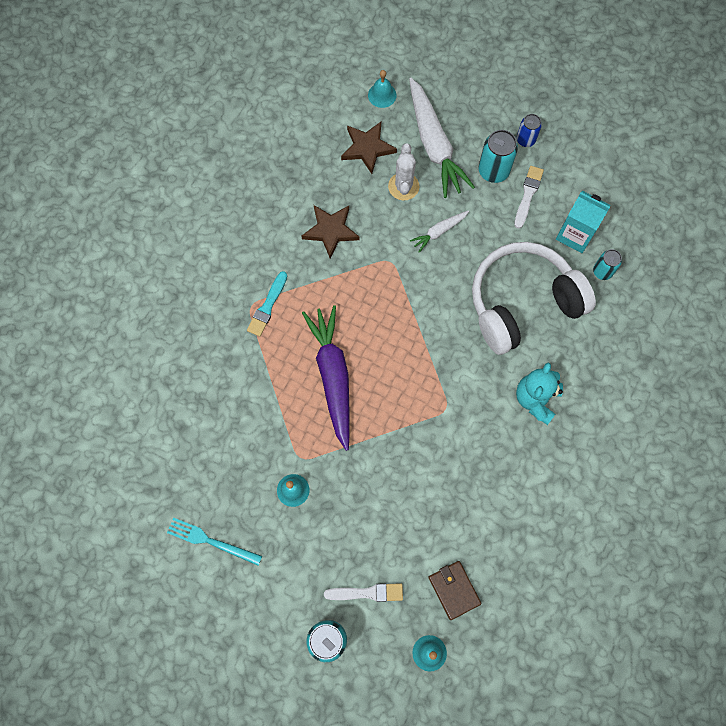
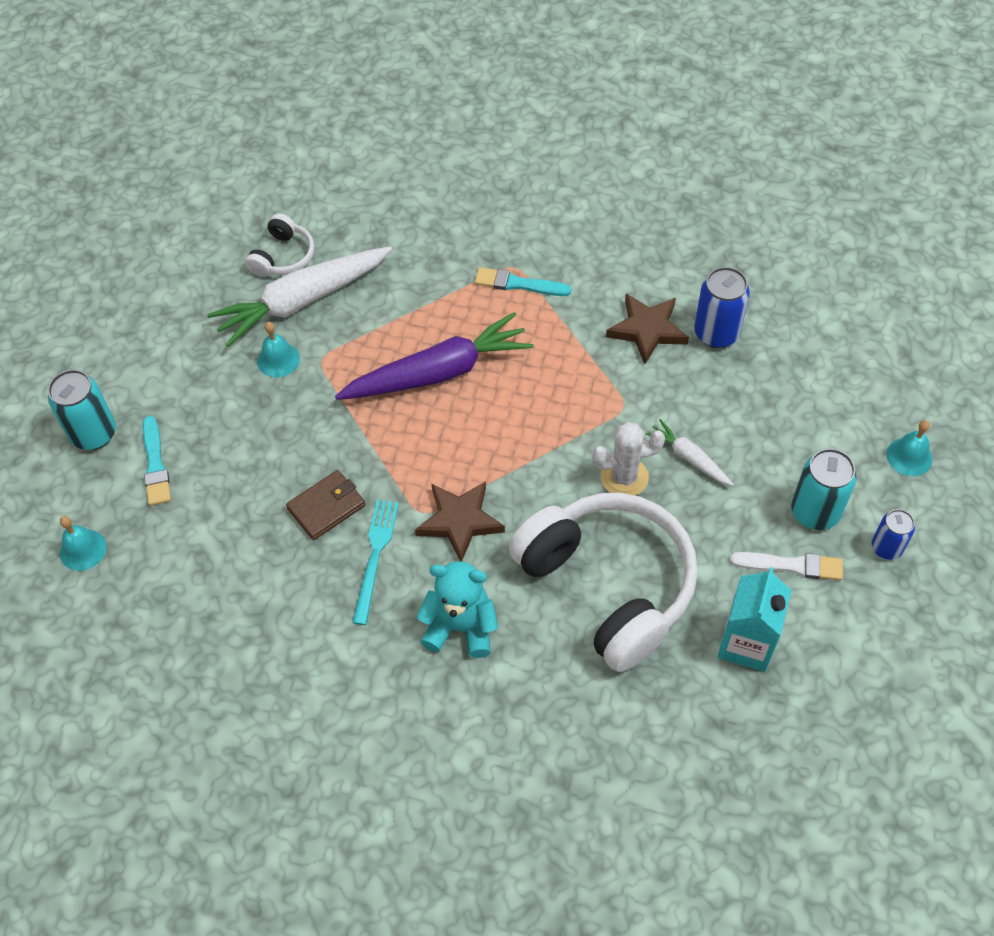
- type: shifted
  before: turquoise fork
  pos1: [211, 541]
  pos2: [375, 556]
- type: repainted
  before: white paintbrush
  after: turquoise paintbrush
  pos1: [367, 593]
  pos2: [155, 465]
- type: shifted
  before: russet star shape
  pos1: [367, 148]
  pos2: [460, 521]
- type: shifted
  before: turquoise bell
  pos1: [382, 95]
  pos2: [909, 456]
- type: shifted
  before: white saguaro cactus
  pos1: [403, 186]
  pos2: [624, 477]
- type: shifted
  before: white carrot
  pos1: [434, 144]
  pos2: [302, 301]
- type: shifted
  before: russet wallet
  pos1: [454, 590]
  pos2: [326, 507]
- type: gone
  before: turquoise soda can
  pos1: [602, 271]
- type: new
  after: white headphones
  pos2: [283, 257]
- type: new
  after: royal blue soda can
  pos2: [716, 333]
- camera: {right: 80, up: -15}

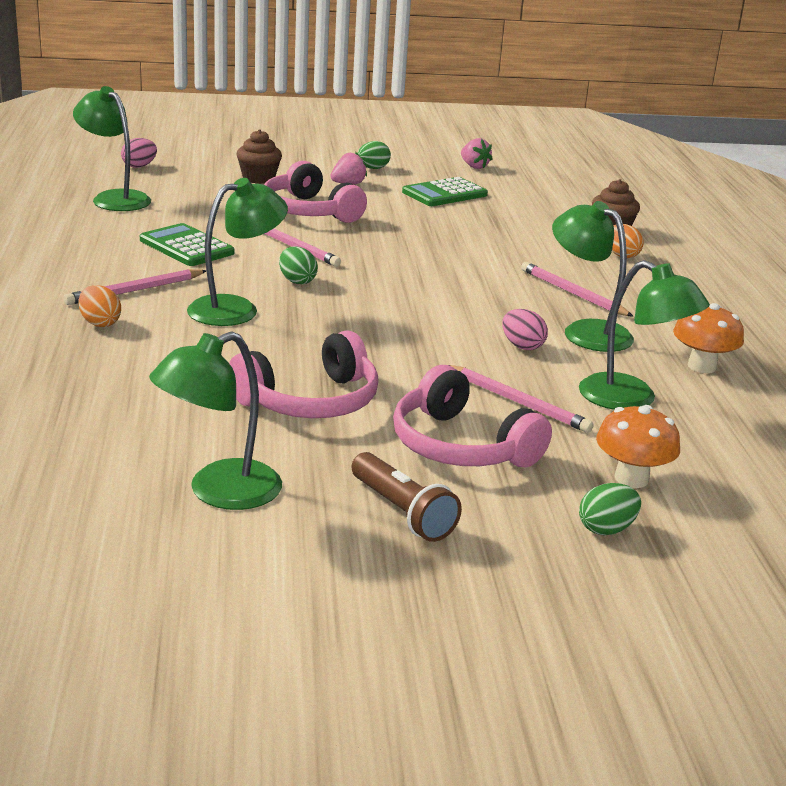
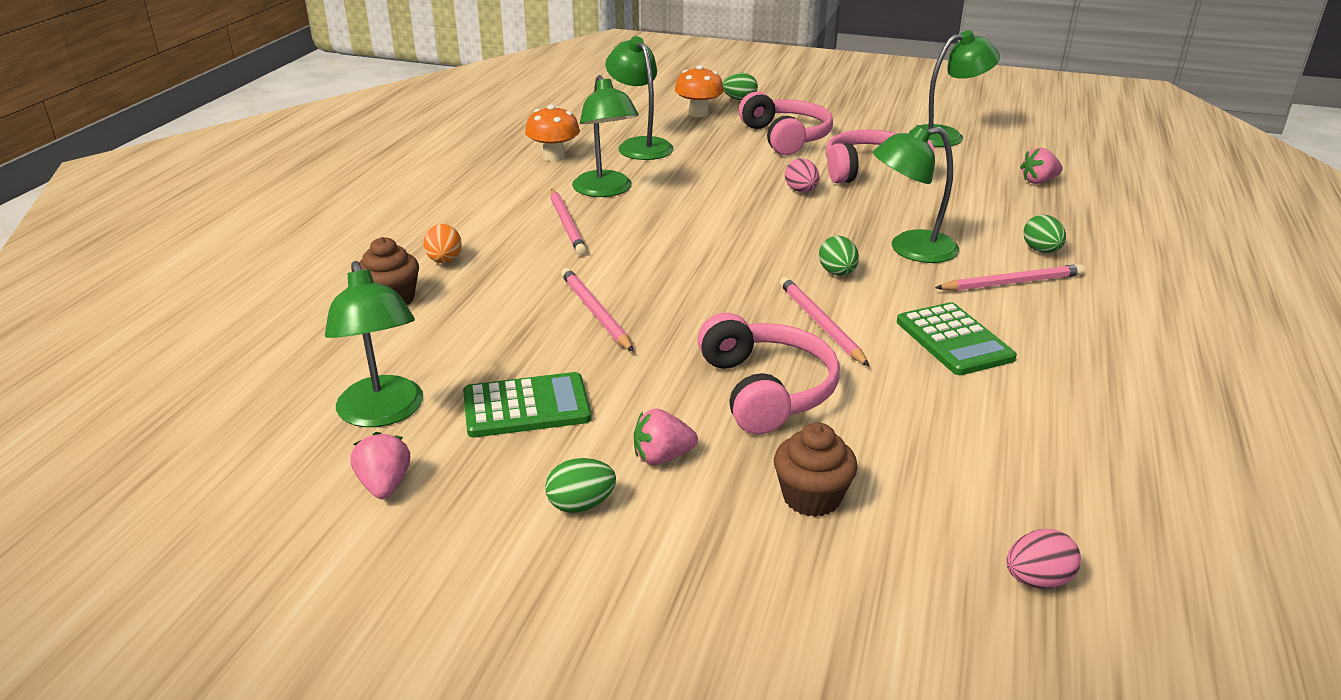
- type: shifted
  before: green desk lamp
  pos1: [114, 198]
  pos2: [383, 413]
- type: repainted
  before: orange-coloured egg shape
  after: green egg shape
  pos1: [100, 323]
  pos2: [1041, 250]
- type: gone
  before: russet pocket torch
  pos1: [402, 512]
- type: shifted
  before: rosy wooden pencil
  pos1: [518, 402]
  pos2: [595, 312]
- type: shifted
  before: rosy egg shape
  pos1: [522, 346]
  pos2: [801, 191]
- type: new
  after: rosy berry
  pos2: [1038, 181]
- camera: {right: -155, up: 5}

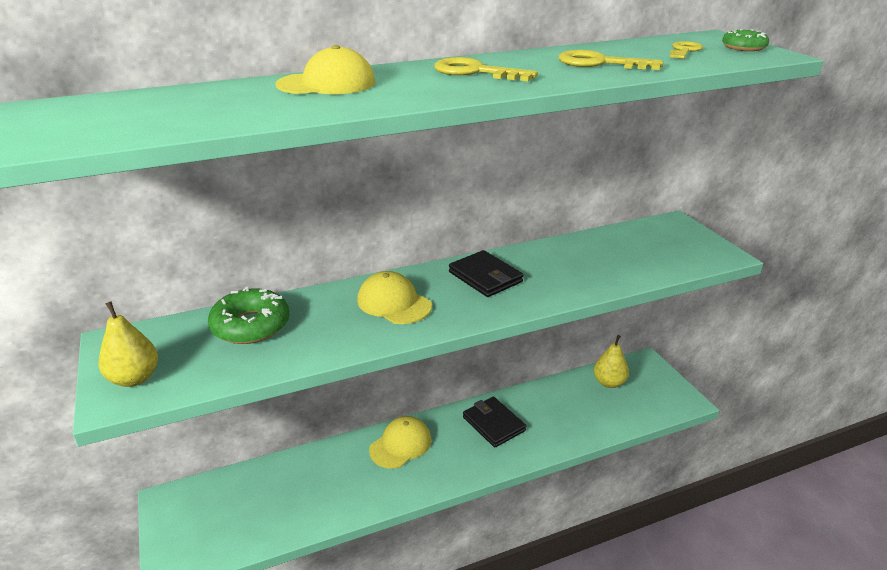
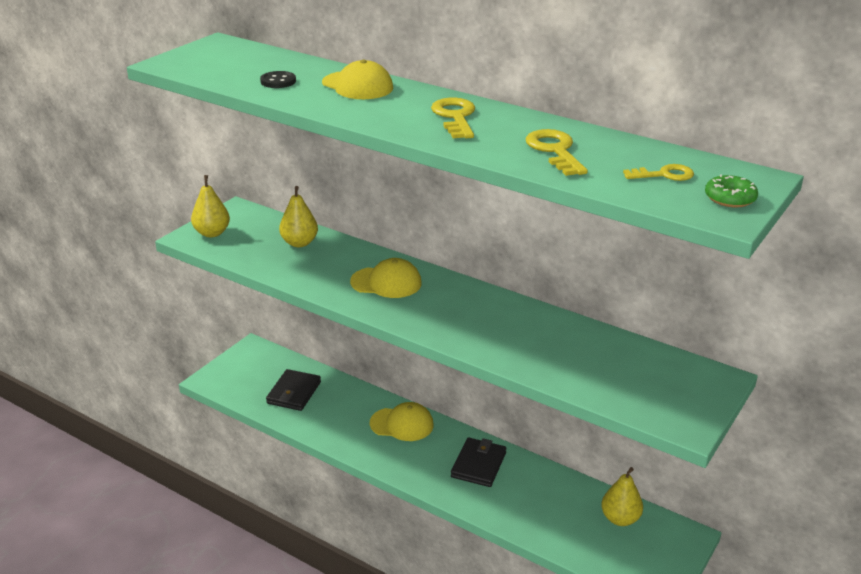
- type: swapped
  before: green glazed donut
  after: bright yellow toy pear
  pos1: [251, 325]
  pos2: [299, 243]
- type: rotated
  before: bright yellow cap
  pos1: [394, 303]
  pos2: [386, 282]
  turn: 90
- type: shifted
  before: ebony wallet
  pos1: [485, 277]
  pos2: [294, 392]
- type: new
  after: ebony button
  pos2: [278, 81]
- camera: {right: 55, up: 0}

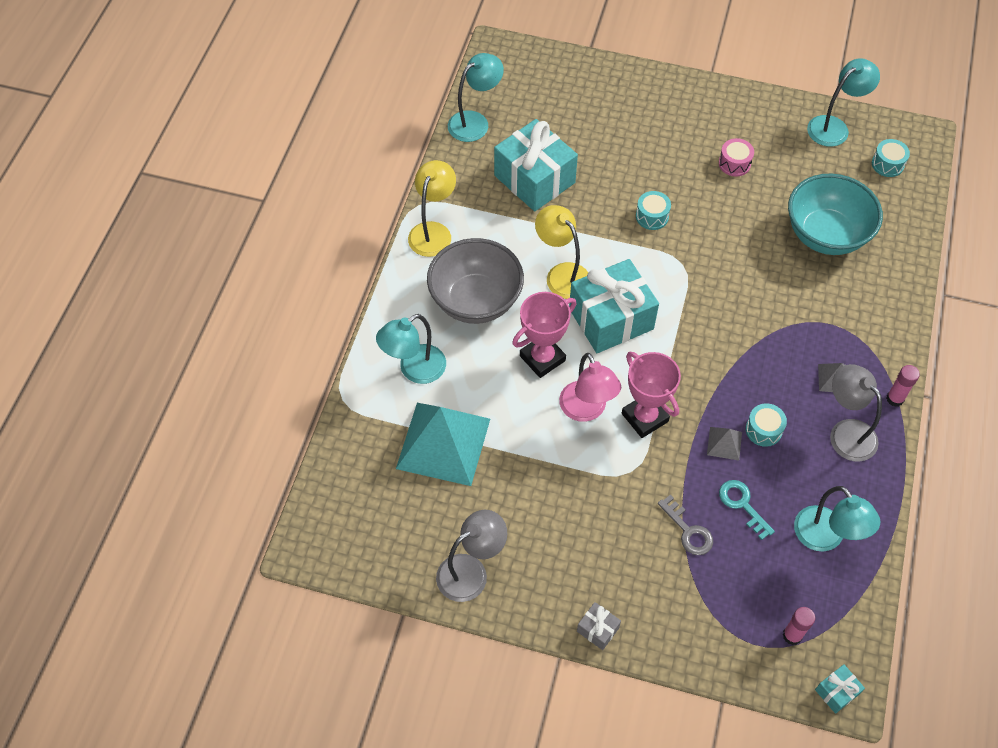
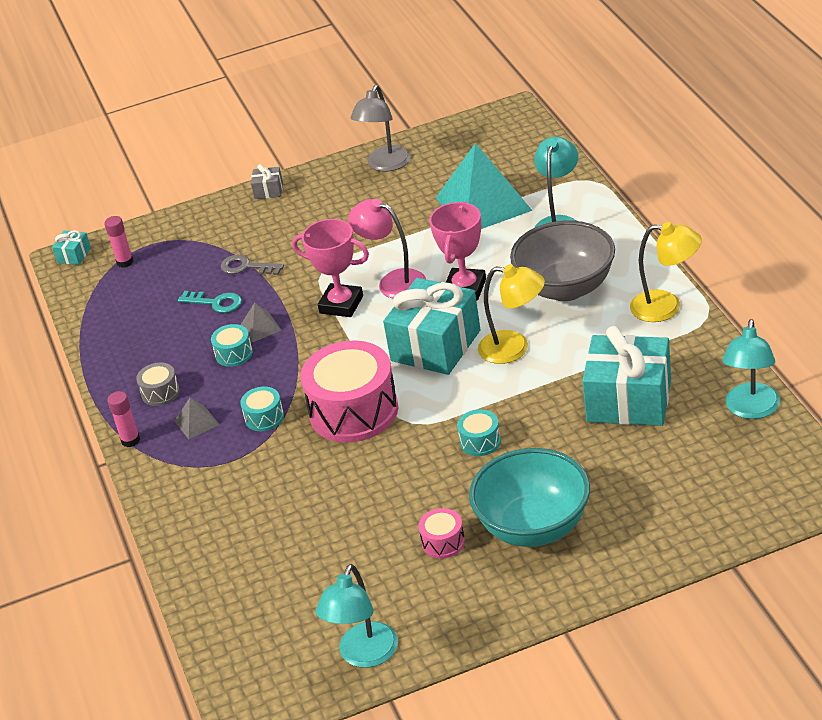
- type: rotated
  before: bright yellow desk lamp
  pos1: [433, 231]
  pos2: [666, 307]
  turn: -60
- type: shifted
  before: turquoise bowl
  pos1: [825, 235]
  pos2: [534, 527]
- type: gone
  before: turquoise desk lamp
  pos1: [825, 538]
- type: swapped
  before: ash-grey desk lamp
  after: ash-grey drum
  pos1: [846, 432]
  pos2: [160, 393]
- type: shifted
  before: turquoise drum
  pos1: [887, 164]
  pos2: [264, 417]
- type: new
  after: rosy drum
  pos2: [354, 411]
- camera: {right: 150, up: -20}

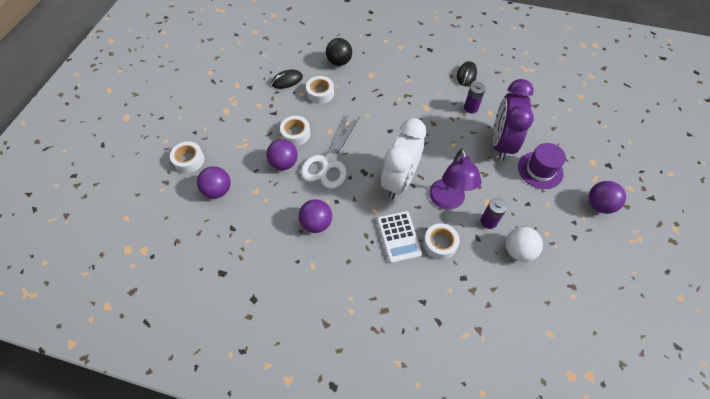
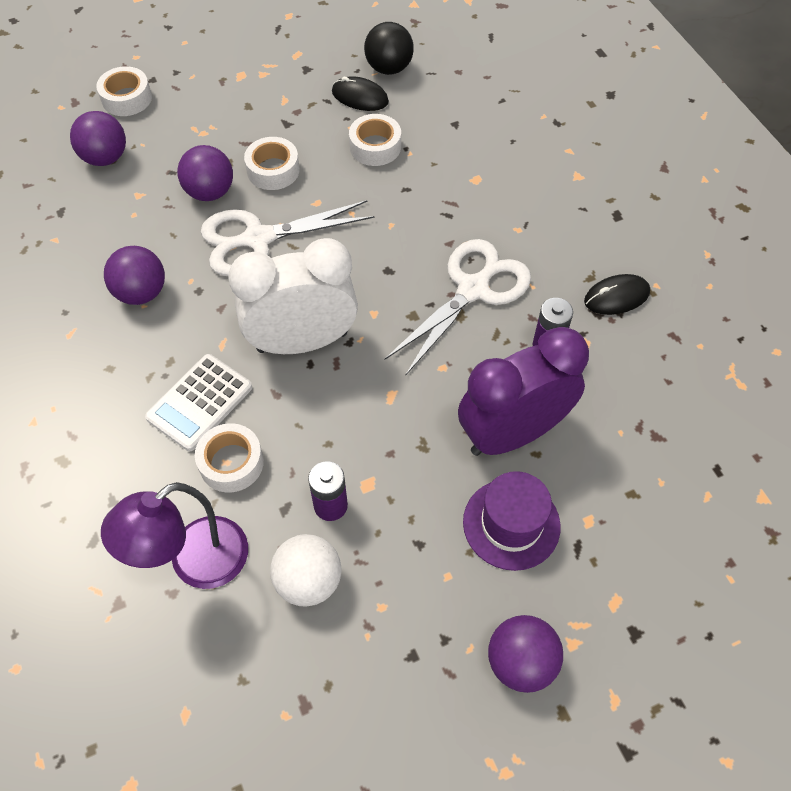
- type: shifted
  before: ebony ball
  pos1: [339, 62]
  pos2: [389, 68]
- type: shifted
  before: royal purple desk lamp
  pos1: [447, 201]
  pos2: [195, 563]
- type: new
  after: white pair of scissors
  pos2: [473, 289]
- camera: {right: 50, up: 0}

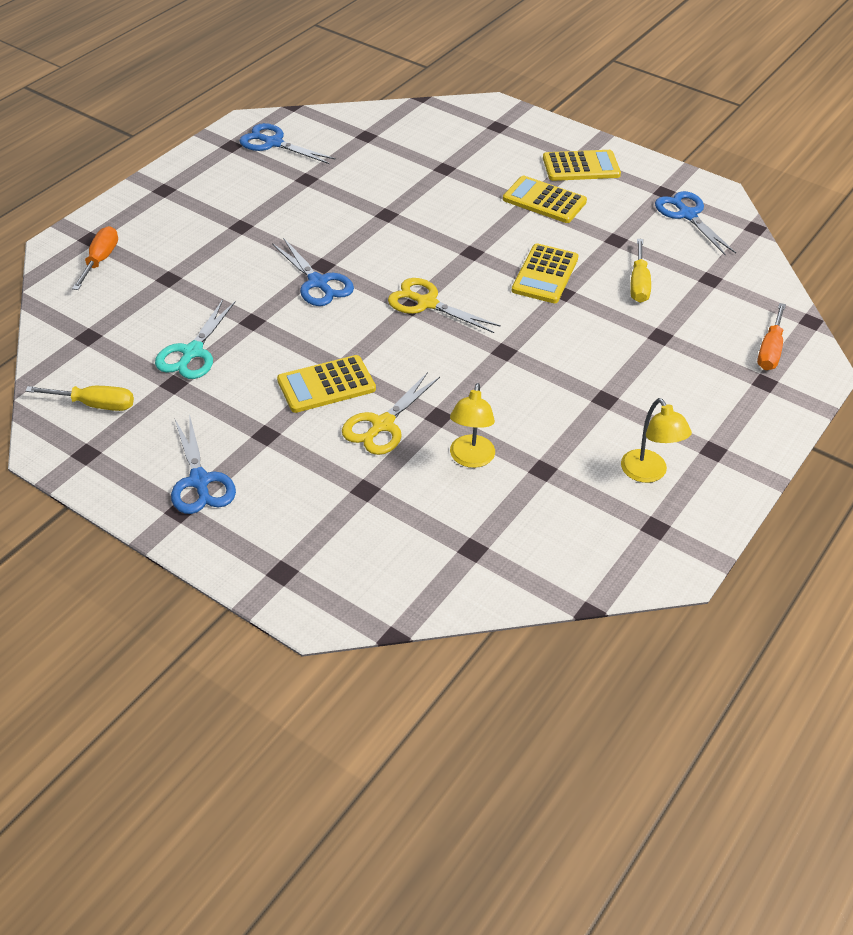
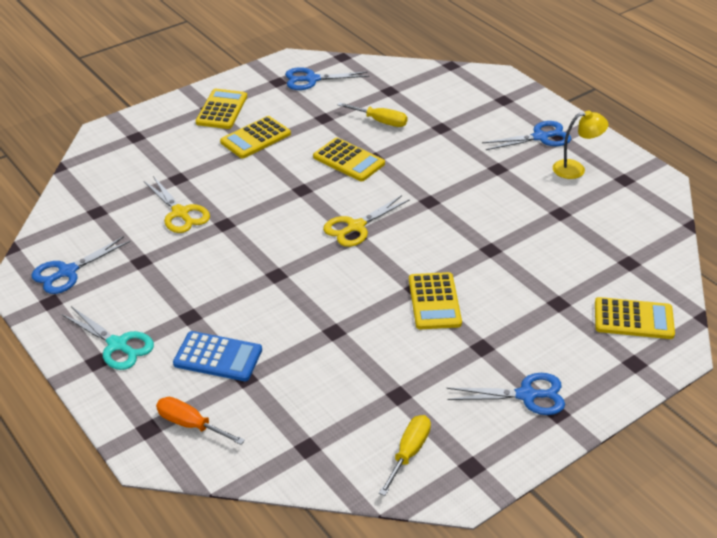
- type: shifted
  before: turquoise pair of scissors
  pos1: [192, 352]
  pos2: [117, 345]
- type: shifted
  before: royal blue pair of scissors
  pos1: [318, 283]
  pos2: [540, 137]
- type: shifted
  before: bright yellow pair of scissors
  pos1: [382, 425]
  pos2: [180, 213]
- type: gone
  before: bright yellow desk lamp
  pos1: [470, 459]
- type: gone
  before: orange-coloured screwdriver
  pos1: [770, 350]
- type: new
  after: royal blue calculator
  pos2: [218, 357]
- type: new
  after: bright yellow calculator
  pos2: [633, 319]
- camera: {right: -70, up: -5}

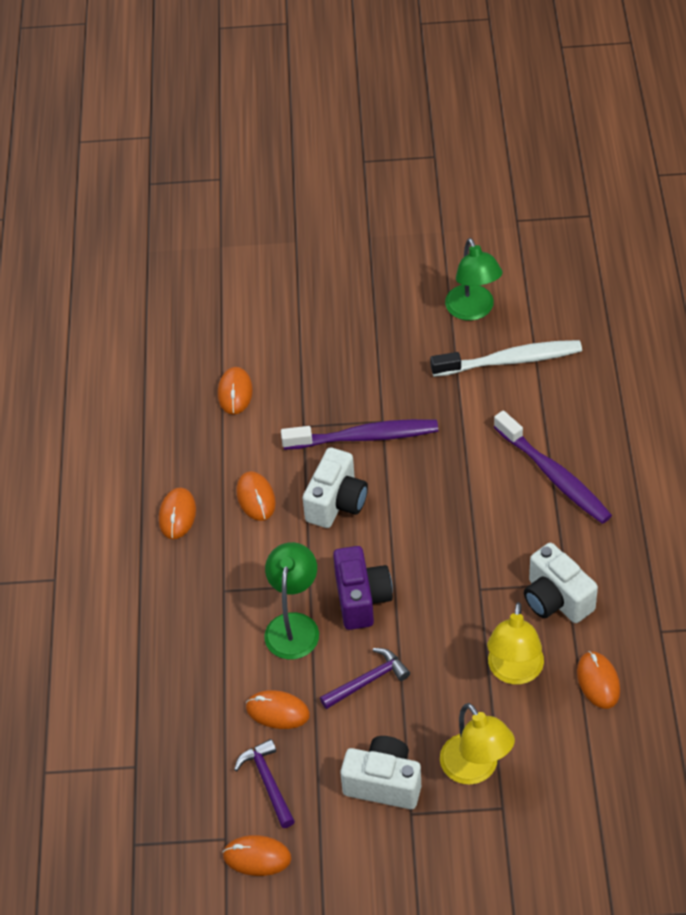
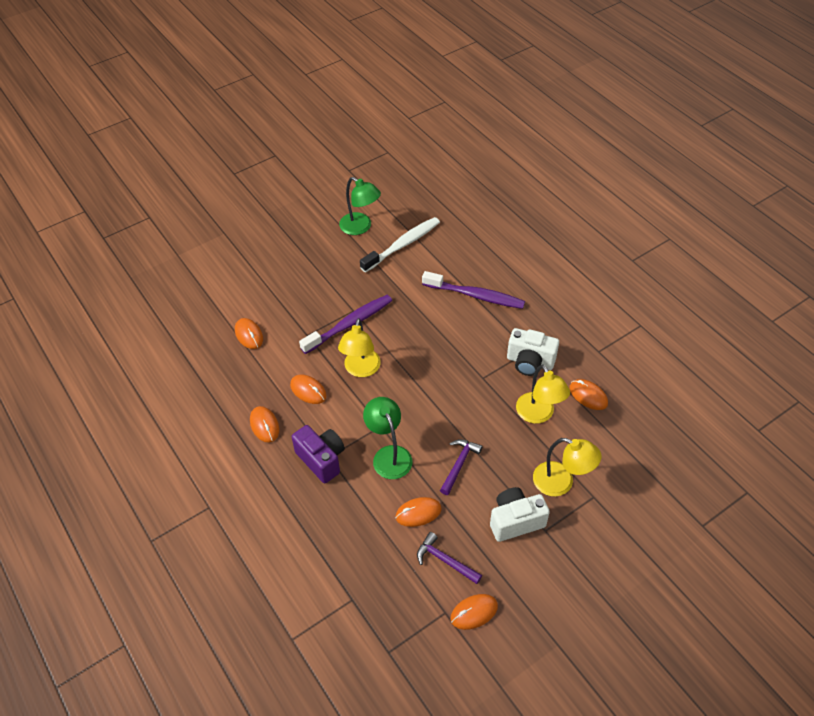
- type: swapped
  before: white compact camera
  after: bright yellow desk lamp
  pos1: [336, 503]
  pos2: [361, 369]
- type: shifted
  before: royal purple compact camera
  pos1: [361, 599]
  pos2: [321, 459]
- camera: {right: -35, up: 0}

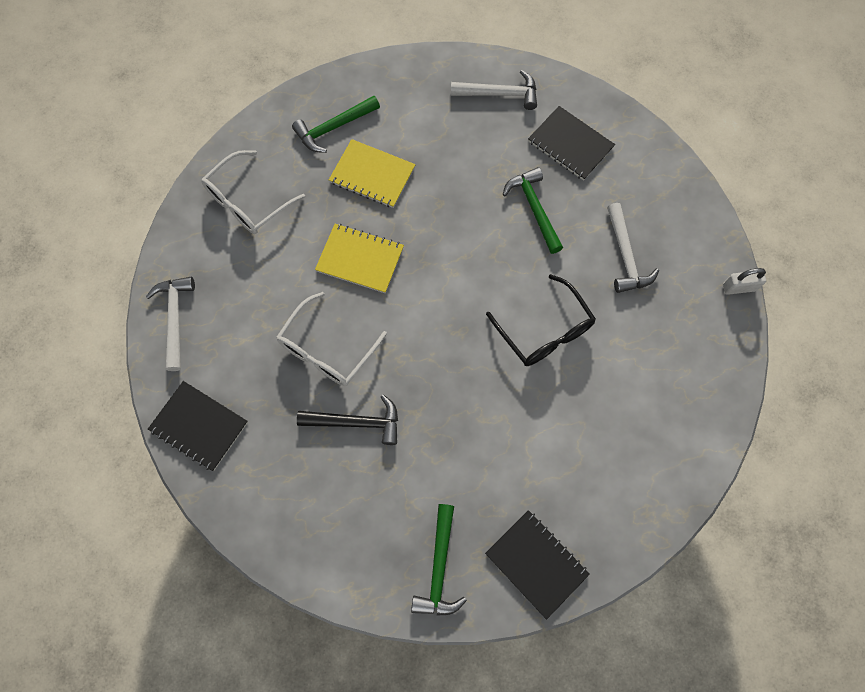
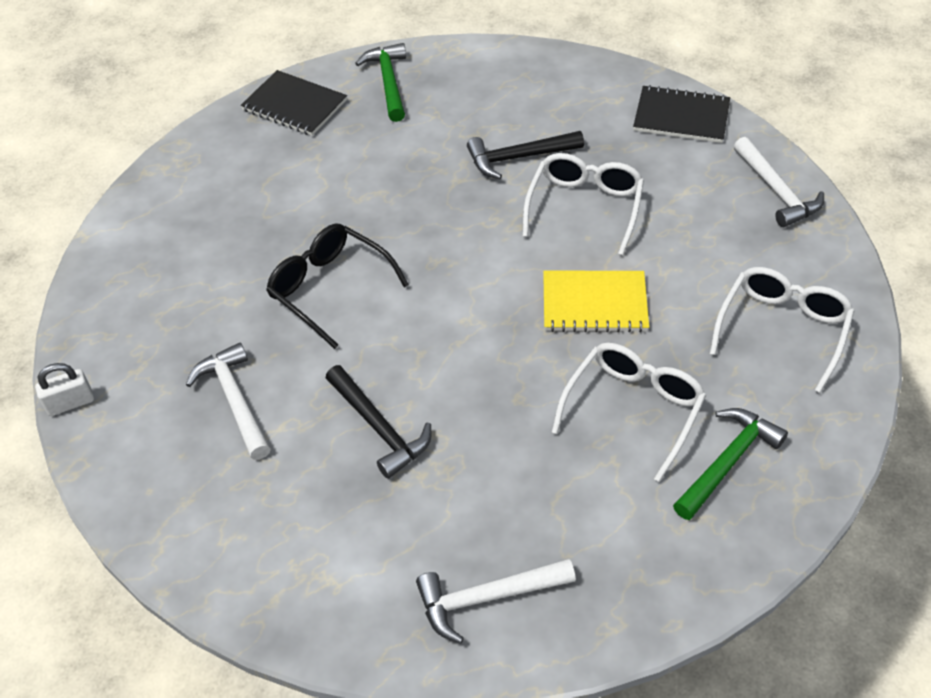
- type: swapped
  before: bright yellow exercise book
  after: white glasses
  pos1: [372, 175]
  pos2: [633, 410]
- type: repainted
  before: green claw hammer
  after: ebony claw hammer
  pos1: [534, 209]
  pos2: [379, 428]
- type: gone
  before: ebony exercise book
  pos1: [570, 144]
- camera: {right: 165, up: -20}

